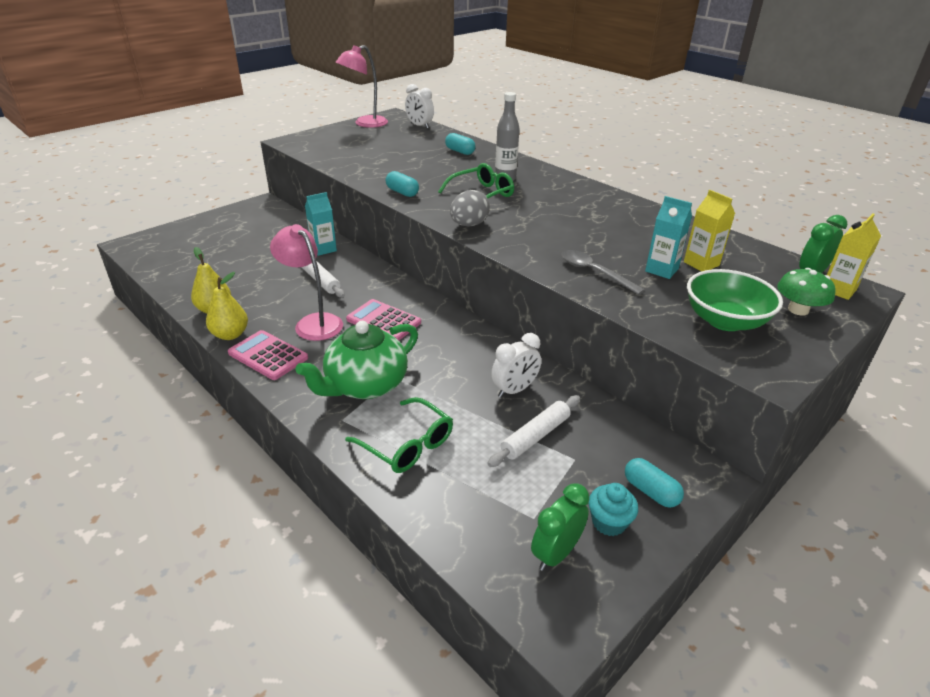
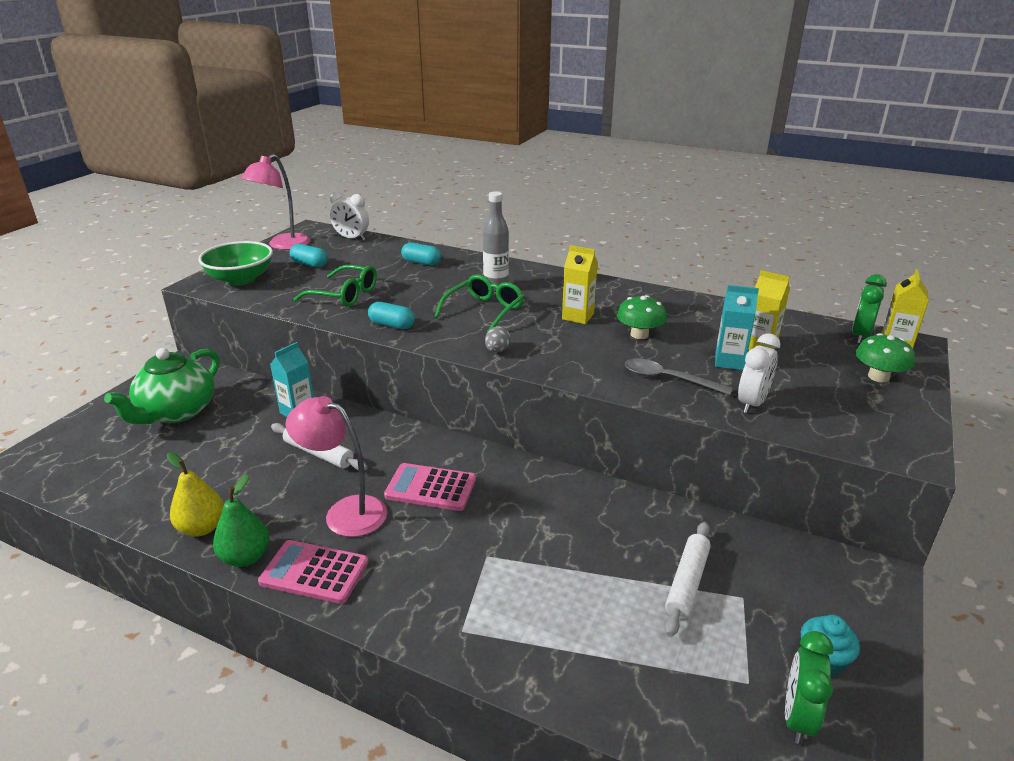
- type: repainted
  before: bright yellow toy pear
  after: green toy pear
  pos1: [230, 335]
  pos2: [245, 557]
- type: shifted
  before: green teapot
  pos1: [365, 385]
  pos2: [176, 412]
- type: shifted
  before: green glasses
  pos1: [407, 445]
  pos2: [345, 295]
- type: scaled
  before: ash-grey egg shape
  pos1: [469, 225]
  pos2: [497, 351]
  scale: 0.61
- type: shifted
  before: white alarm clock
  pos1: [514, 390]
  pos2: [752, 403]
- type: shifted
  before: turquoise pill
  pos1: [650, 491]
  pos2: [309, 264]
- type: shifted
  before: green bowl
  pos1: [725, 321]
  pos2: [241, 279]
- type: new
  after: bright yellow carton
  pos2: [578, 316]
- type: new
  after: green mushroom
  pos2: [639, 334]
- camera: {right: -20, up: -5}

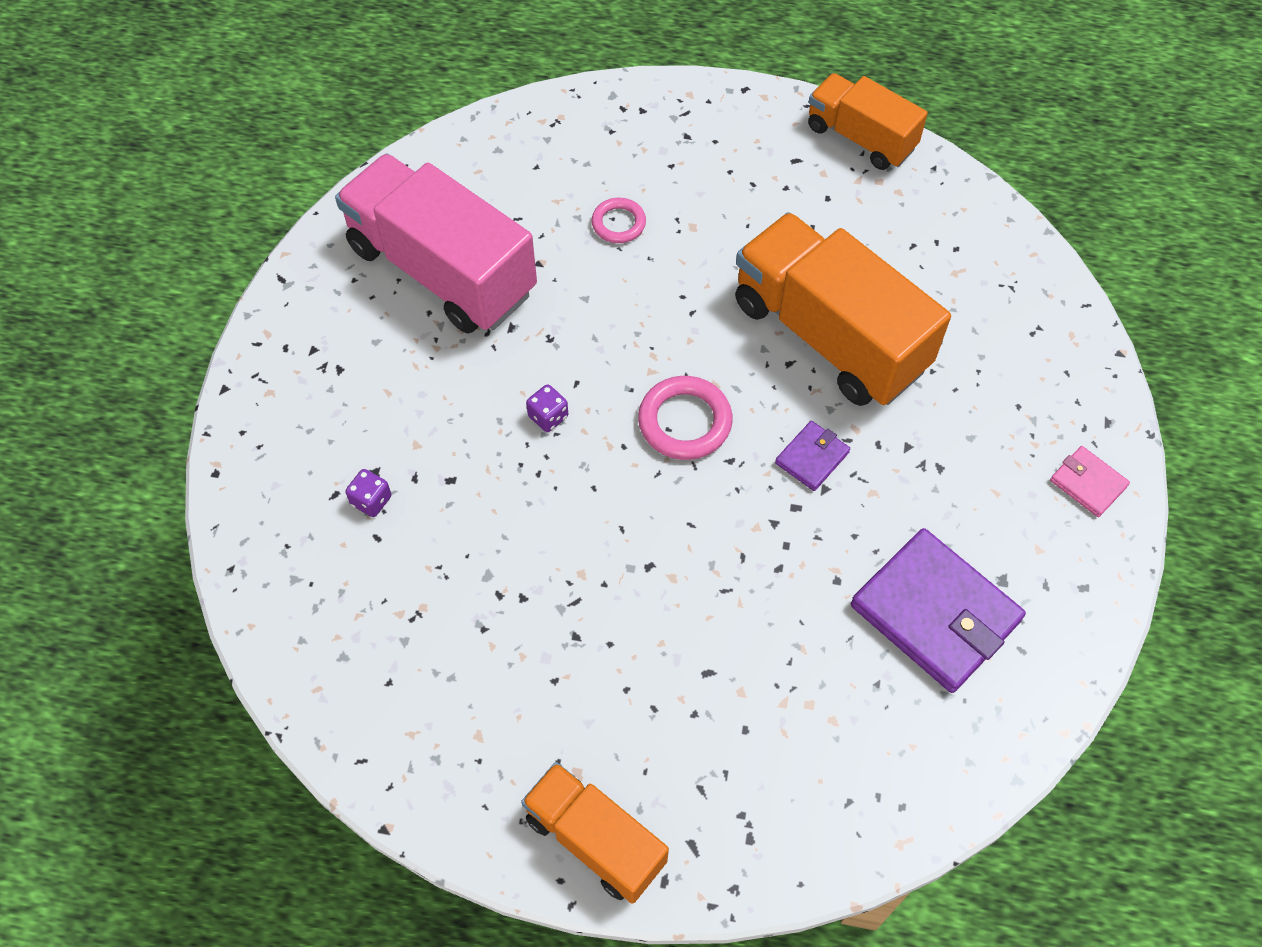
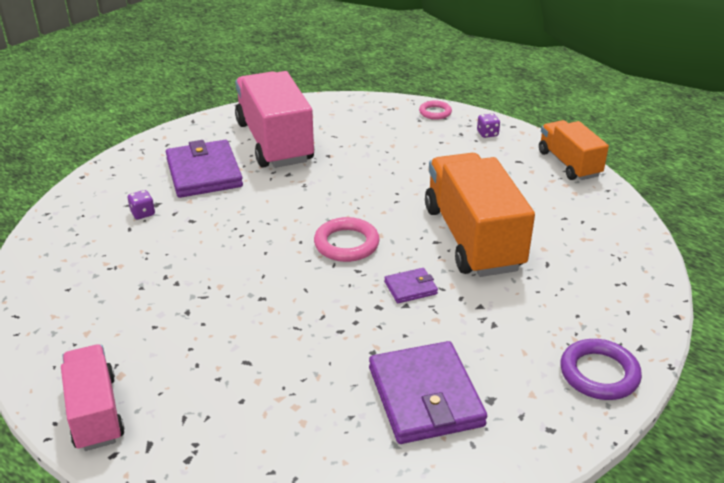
- type: repainted
  before: orange-coloured lorry
  after: rosy lorry
  pos1: [595, 840]
  pos2: [95, 412]
- type: shifted
  before: royal purple game die
  pos1: [548, 416]
  pos2: [487, 134]
- type: shifted
  before: rosy hoop
  pos1: [618, 223]
  pos2: [435, 112]
- type: swapped
  before: rosy wallet
  after: royal purple hoop
  pos1: [1088, 483]
  pos2: [599, 373]
- type: new
  after: royal purple wallet
  pos2: [204, 173]
- camera: {right: 30, up: -25}

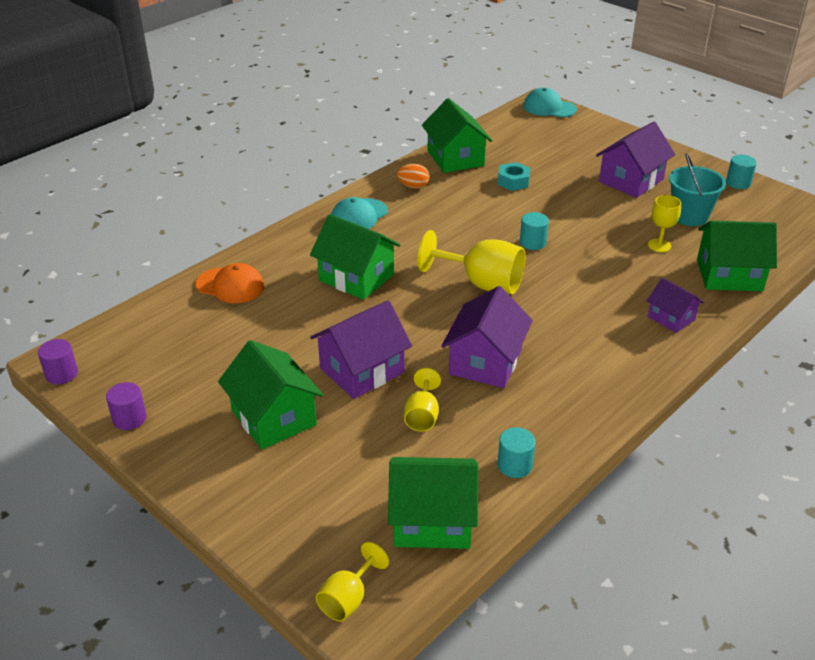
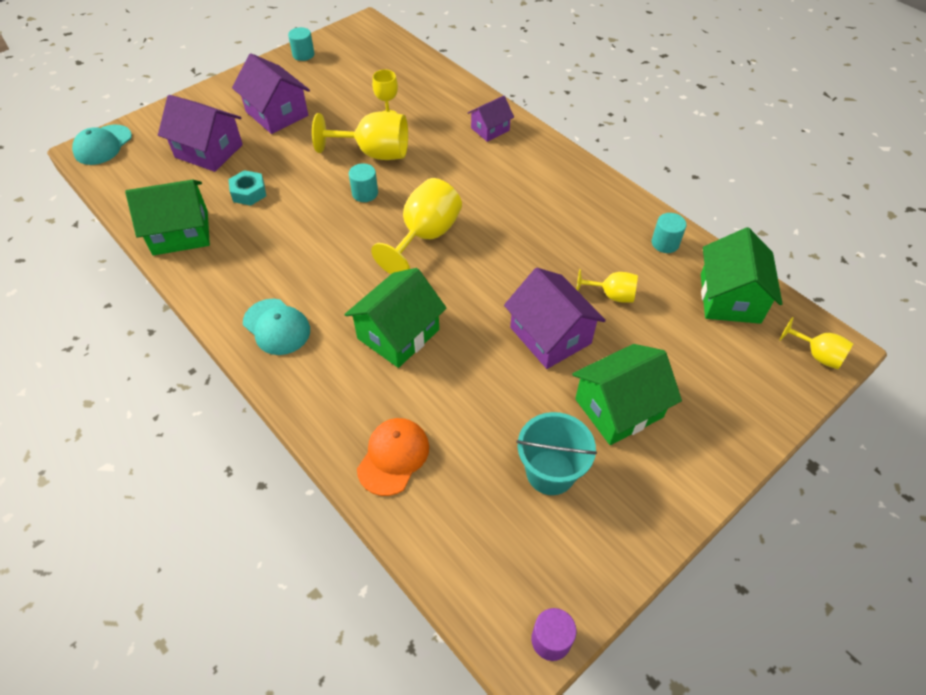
- type: gone
  before: royal purple solid cylinder
  pos1: [129, 418]
- type: gone
  before: orange-coloured egg shape
  pos1: [413, 186]
- type: shifted
  before: royal purple cottage
  pos1: [485, 362]
  pos2: [209, 151]
- type: shifted
  before: turquoise pail
  pos1: [689, 216]
  pos2: [550, 472]
- type: gone
  before: green cottage
  pos1: [729, 275]
- type: new
  after: bright yellow wine glass
  pos2: [374, 153]
- camera: {right: -85, up: 15}

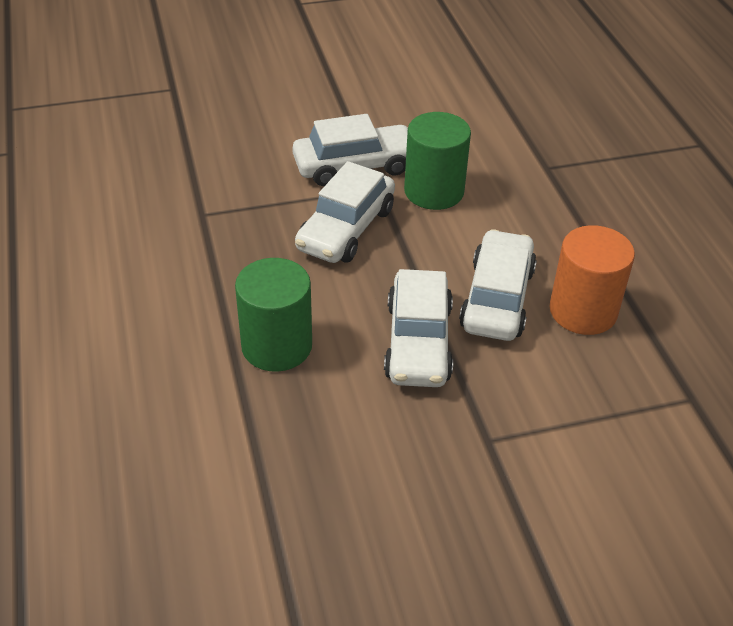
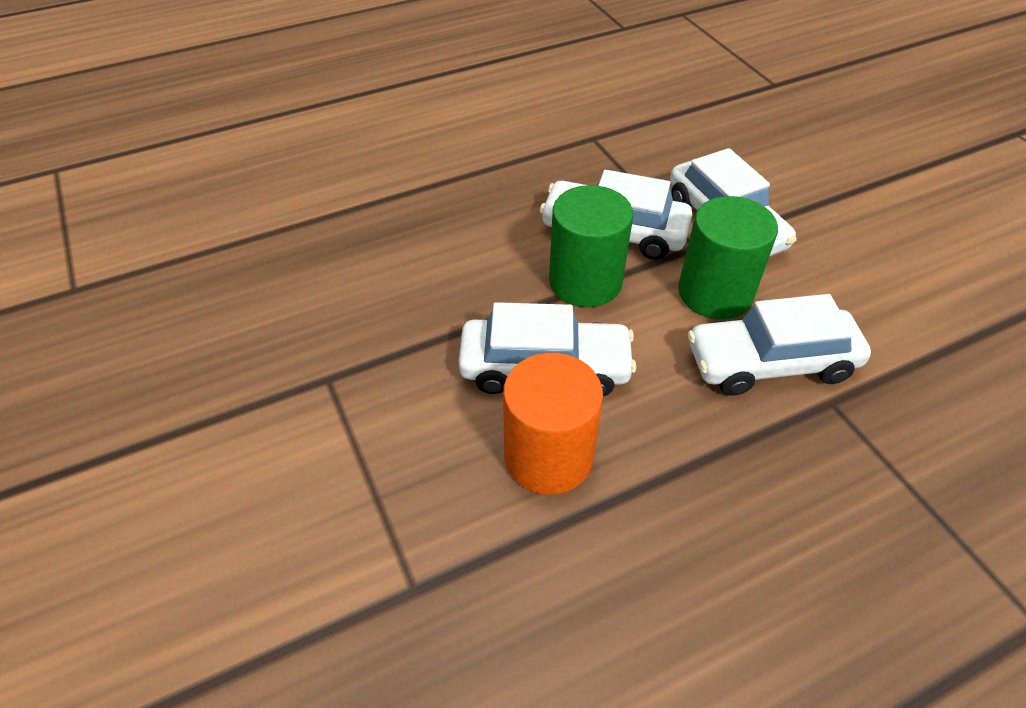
- type: shifted
  before: green solid cylinder
  pos1: [277, 346]
  pos2: [585, 281]
- type: shifted
  before: white toy car
  pos1: [418, 342]
  pos2: [770, 363]
- camera: {right: 80, up: 5}

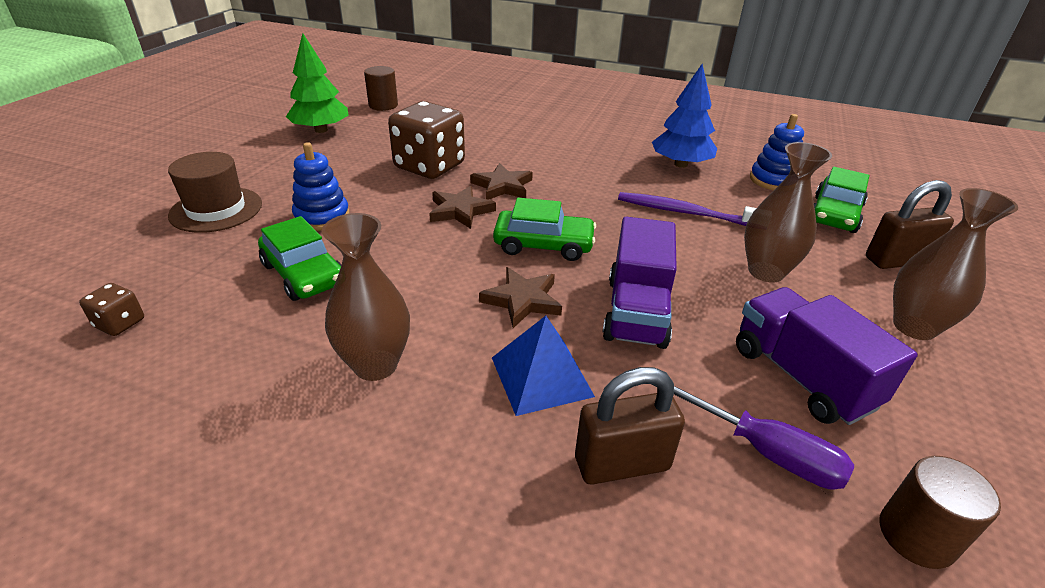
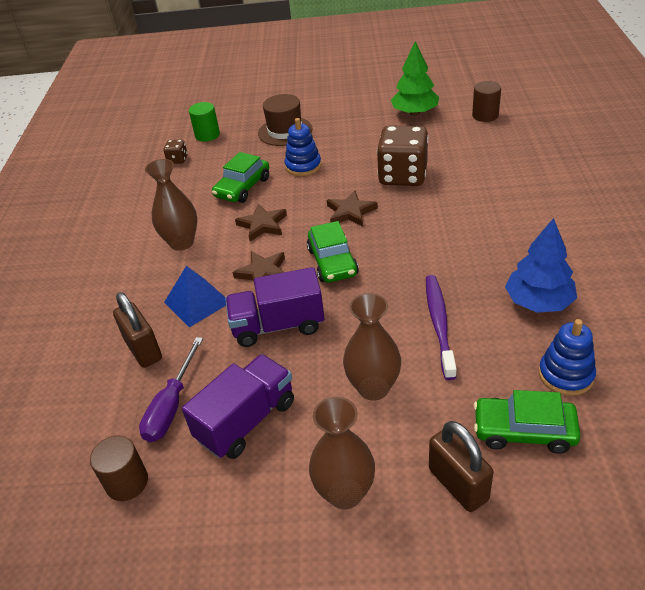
- type: shifted
  before: russet star shape
  pos1: [502, 186]
  pos2: [262, 225]
- type: new
  after: green solid cylinder
  pos2: [207, 135]
- camera: {right: 75, up: 5}

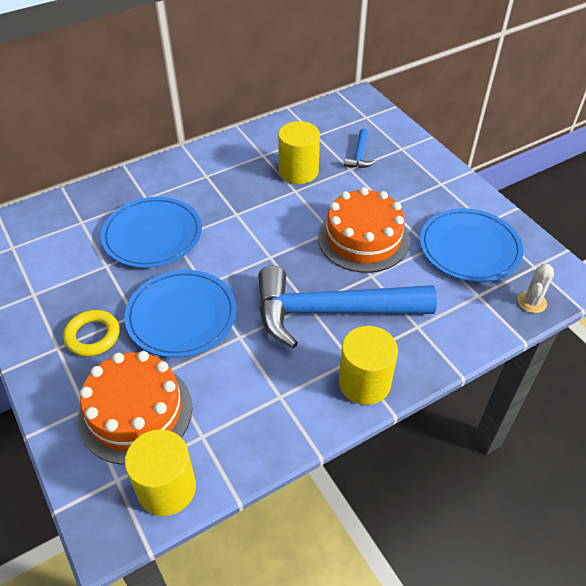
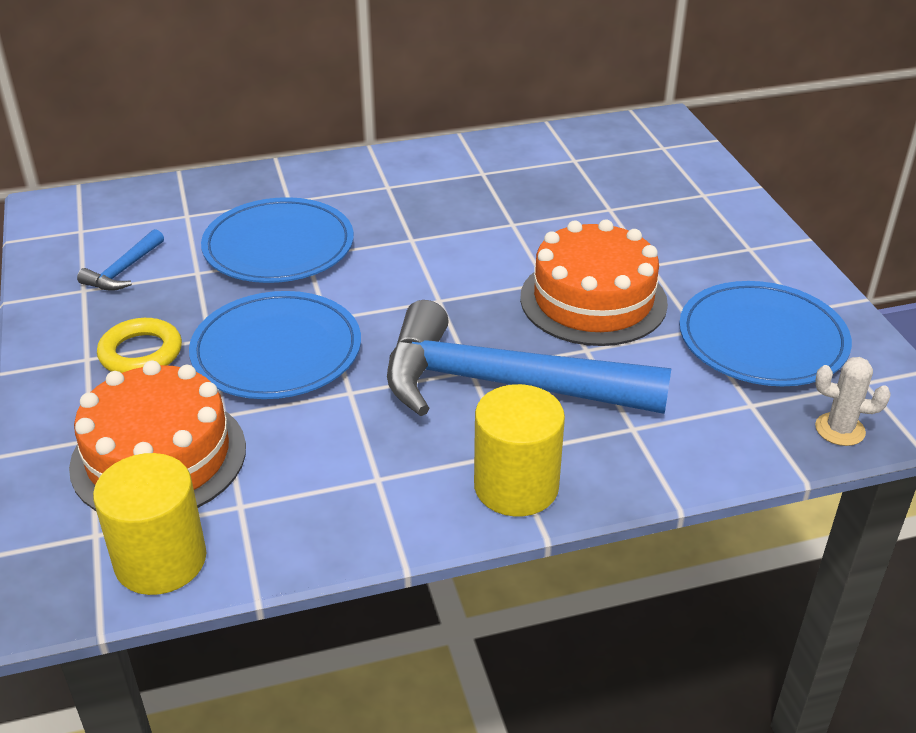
- type: gone
  before: bright yellow solid cylinder
  pos1: [298, 171]
- type: shifted
  before: royal blue claw hammer
  pos1: [359, 155]
  pos2: [123, 270]
- type: rotated
  before: white saguaro cactus
  pos1: [531, 302]
  pos2: [840, 429]
  turn: 60
- camera: {right: 15, up: -10}

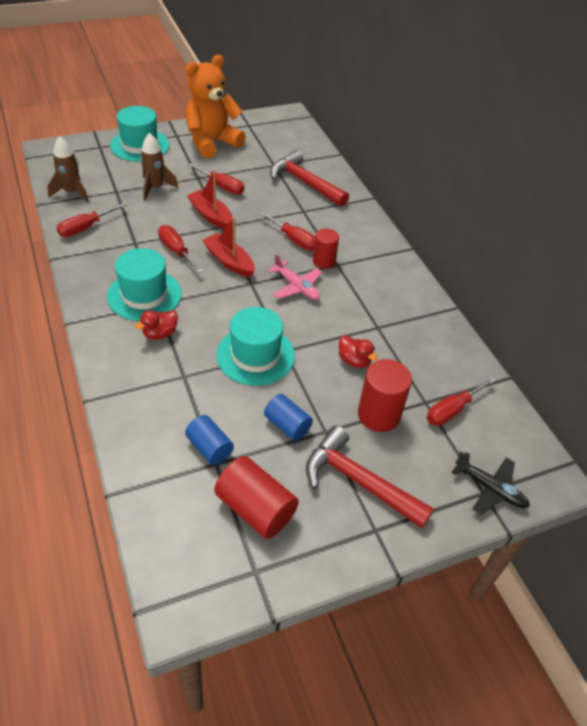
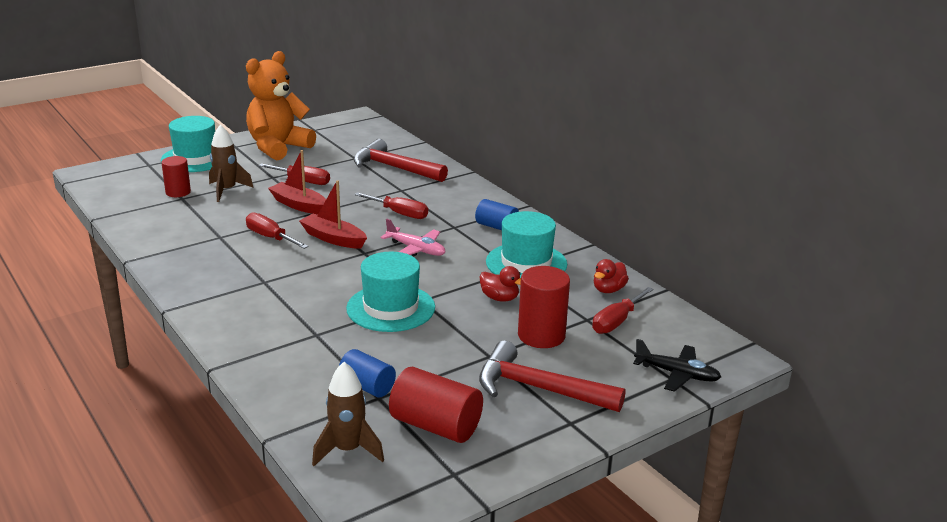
- type: shifted
  before: russet spaceship
  pos1: [72, 192]
  pos2: [348, 450]
- type: gone
  before: crimson screwdriver
  pos1: [85, 228]
- type: shifted
  before: turquoise hat
  pos1: [144, 295]
  pos2: [526, 263]
- type: shifted
  before: crimson rubber duck
  pos1: [160, 334]
  pos2: [608, 290]
- type: shifted
  before: royal blue solid cylinder
  pos1: [287, 425]
  pos2: [496, 227]
- type: shifted
  before: crimson solid cylinder
  pos1: [324, 261]
  pos2: [178, 192]
- camera: {right: -10, up: -20}

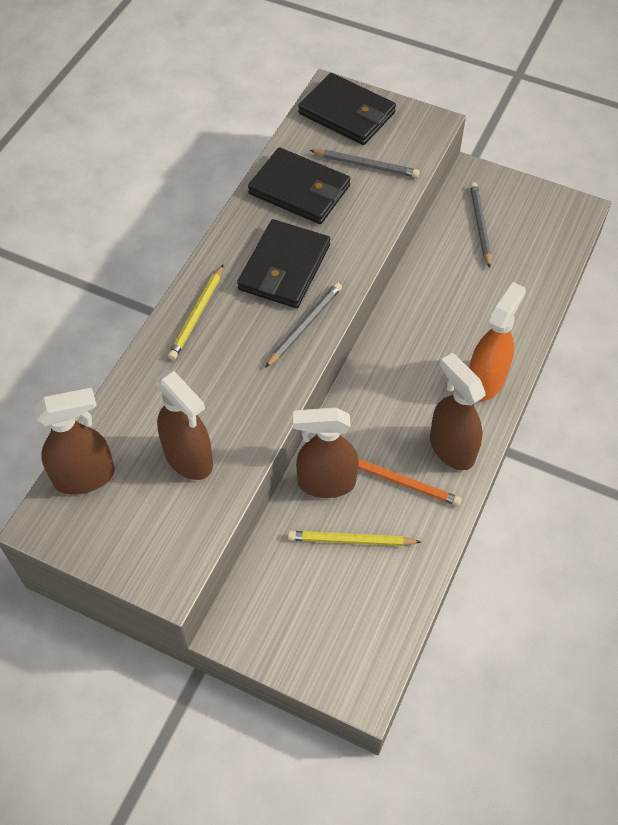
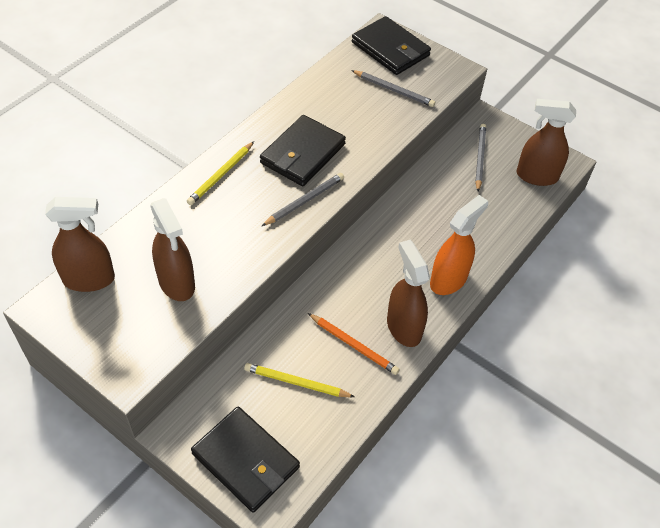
- type: shifted
  before: ebony wallet
  pos1: [299, 190]
  pos2: [246, 461]
- type: shifted
  before: russet sprayer
  pos1: [326, 482]
  pos2: [536, 176]
- camera: {right: 10, up: -5}

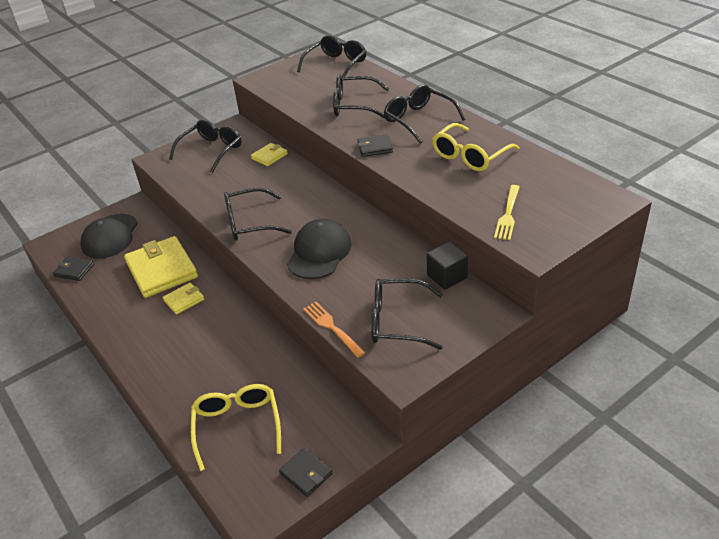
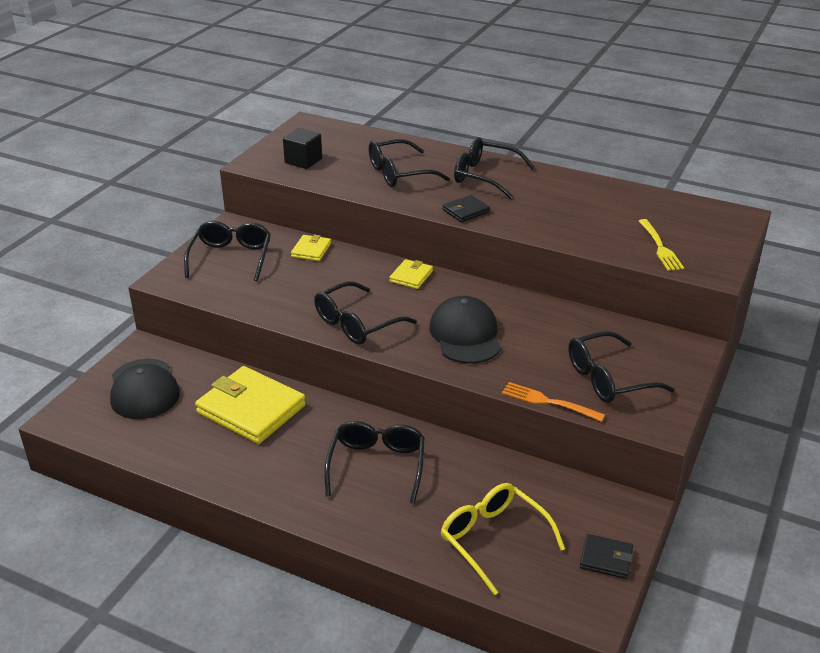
- type: gone
  before: ebony wallet
  pos1: [74, 270]
- type: shifted
  before: bright yellow wallet
  pos1: [184, 300]
  pos2: [411, 276]
- type: shifted
  before: ebony glasses
  pos1: [336, 65]
  pos2: [377, 466]
- type: shifted
  before: ebony solid cube
  pos1: [447, 276]
  pos2: [303, 161]
- type: gone
  before: bright yellow glasses
  pos1: [470, 156]
- camera: {right: -30, up: -5}

